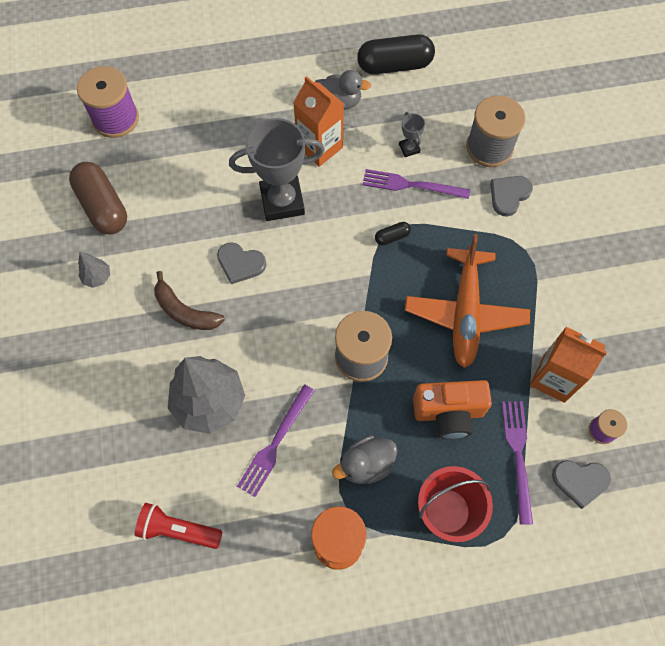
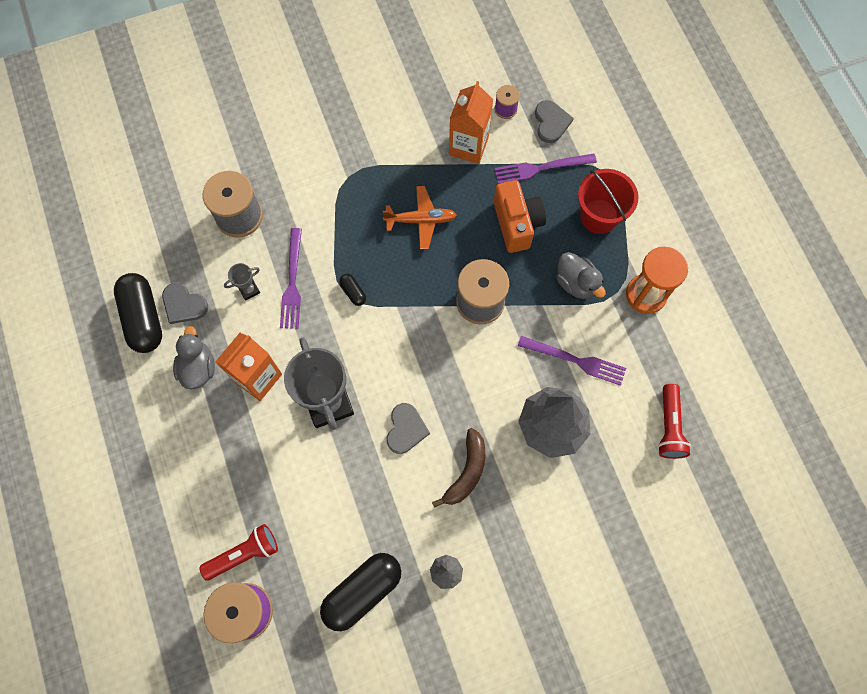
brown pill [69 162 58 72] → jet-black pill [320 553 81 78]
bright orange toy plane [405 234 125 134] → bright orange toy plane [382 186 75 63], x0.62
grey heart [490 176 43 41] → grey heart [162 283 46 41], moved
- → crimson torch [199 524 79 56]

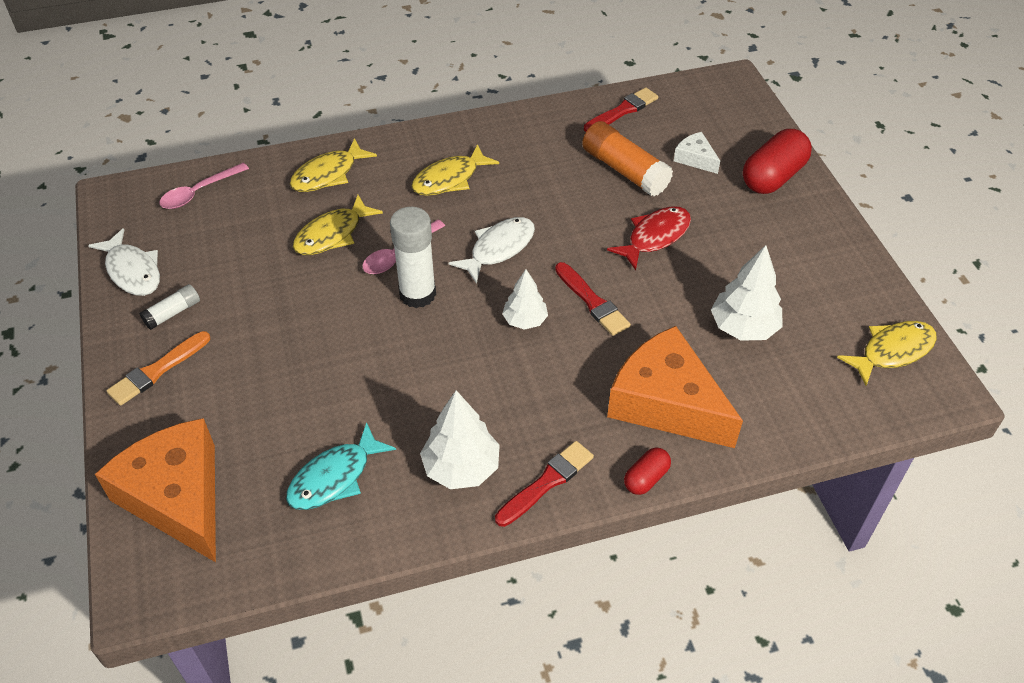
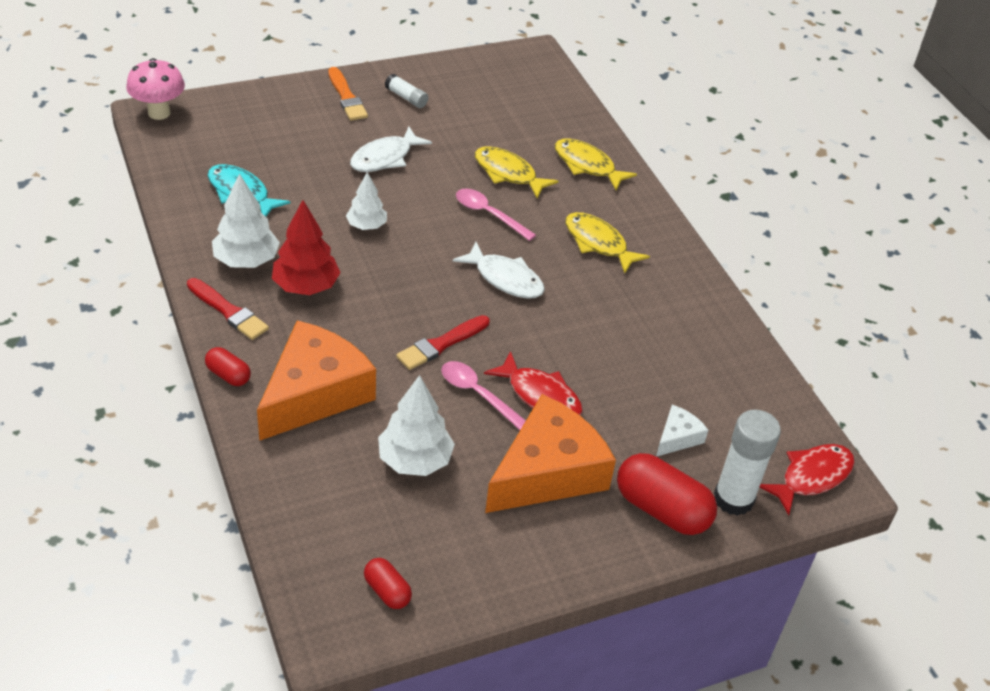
snow-white fish [88 228 72 68] → snow-white fish [350 127 82 45], moved
bright orange cheese wedge [95 418 121 144] → bright orange cheese wedge [485 394 131 119], moved
bright orange brush [107 331 103 75] → bright orange brush [328 67 40 54], 150 degrees counterclockwise
rose-pink spoon [159 163 90 46] → rose-pink spoon [441 361 85 69], moved
snow-white stick of glue [390 207 46 101] → snow-white stick of glue [714 410 67 106], moved
snow-white fir tree [502 269 46 61] → snow-white fir tree [346 172 41 58], moved
bright orange stick of glue [582 121 91 75] → -
crimson brush [584 87 74 45] → -
golden fish [837 321 100 65] → crimson pill [364 558 48 51]
- → rose-pink mushroom [126 58 59 62]
- → crimson fir tree [272 200 69 95]
- → crimson fish [760 444 95 71]

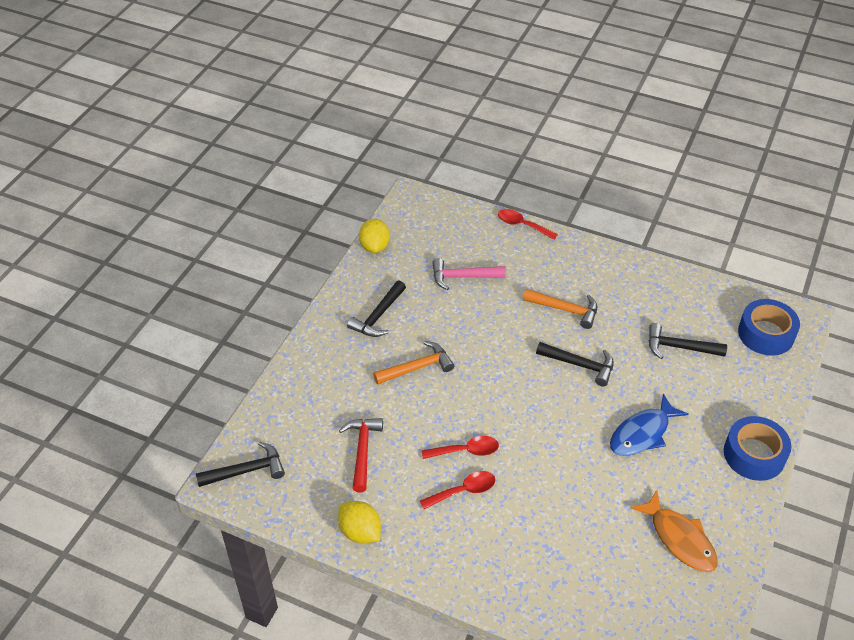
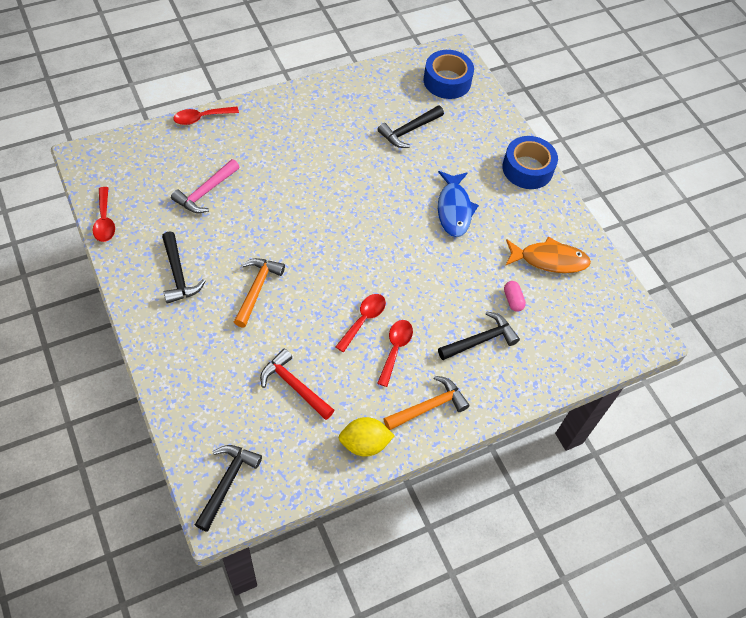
golden toy lemon [359 219 31 34] → crimson spoon [93 187 22 55]
bright orange claw hammer [523 289 74 40] → bright orange claw hammer [383 376 87 54], moved
jet-black claw hammer [536 342 78 45] → jet-black claw hammer [438 311 82 49], moved
- → rose-pink pill [504 281 22 31]

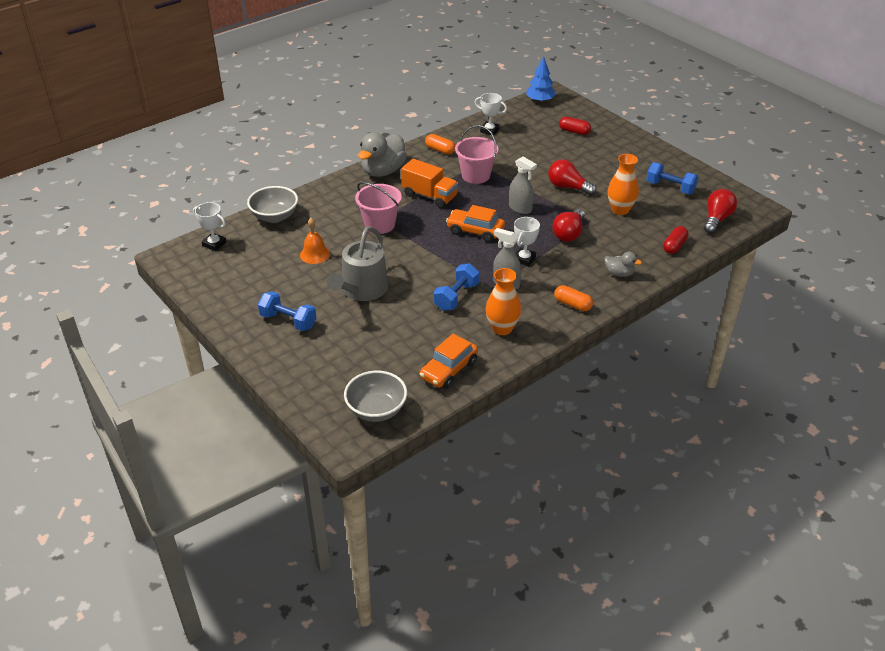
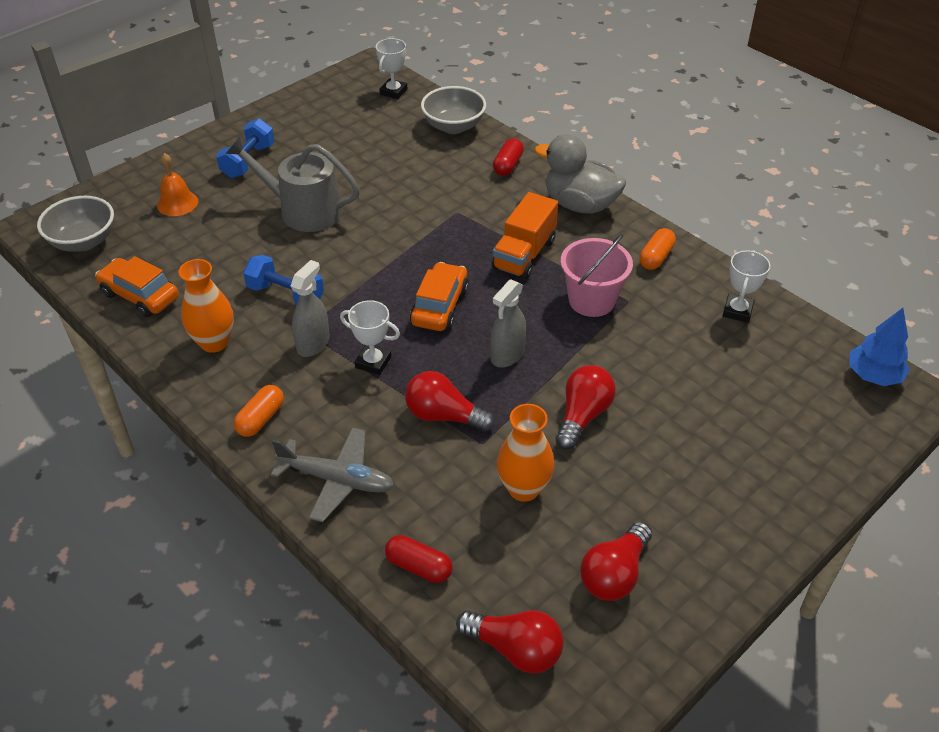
bright orange school bell [300 218 30 46] → bright orange school bell [157 153 41 63], moved
rose-pink bucket [355 182 47 52] → -
crimson pill [559 116 32 19] → crimson pill [493 138 31 38], moved
grey rubber duck [604 251 38 26] → grey toy plane [271 428 123 94]
blue hand weight [646 162 52 32] → crimson light bulb [580 522 72 79]

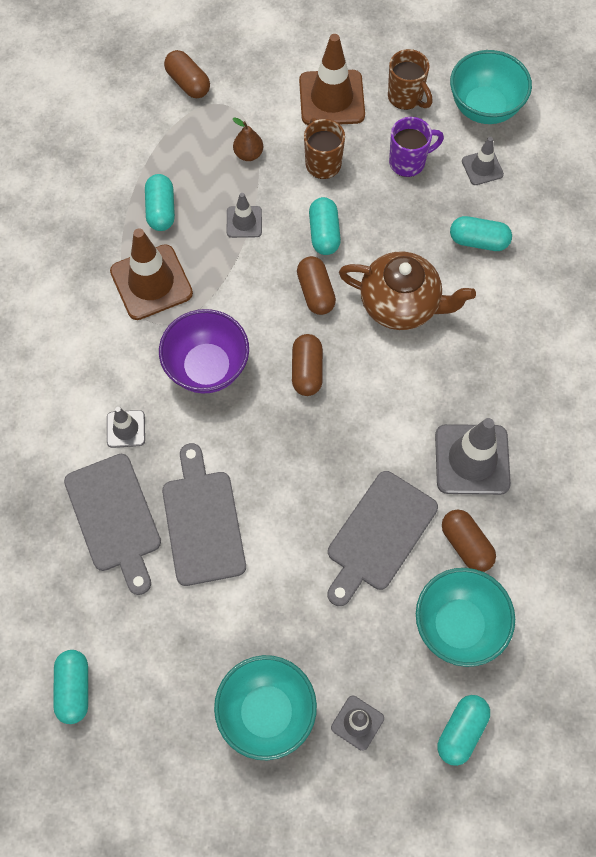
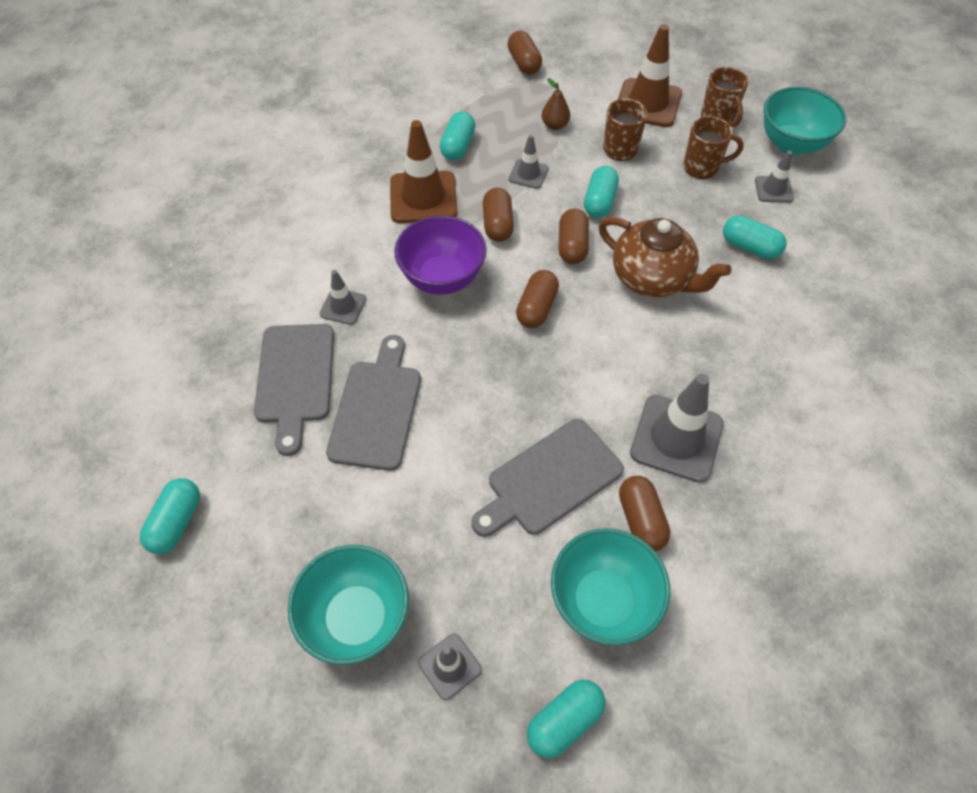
purple mug [389 117 55 60] → brown mug [683 116 61 63]
- → brown pill [483 188 31 54]

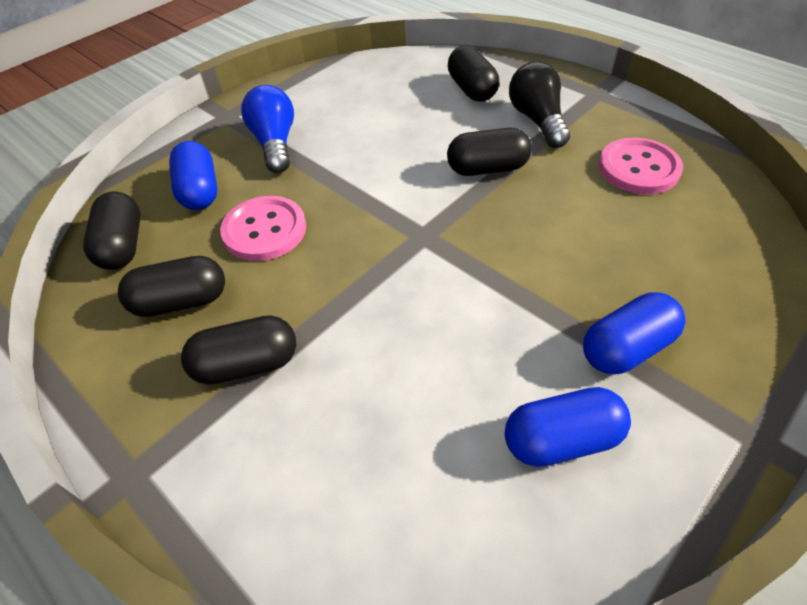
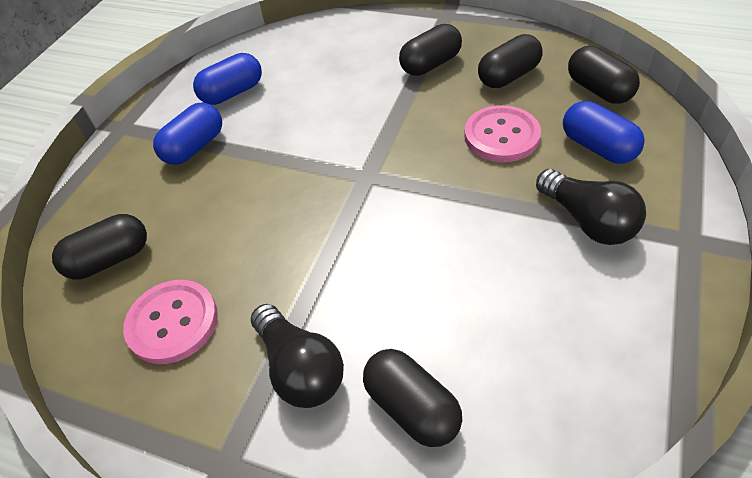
blue light bulb [241 85 53 88] → jet-black light bulb [536 169 110 76]
jet-black pill [447 128 85 48] → jet-black pill [52 214 95 65], moved

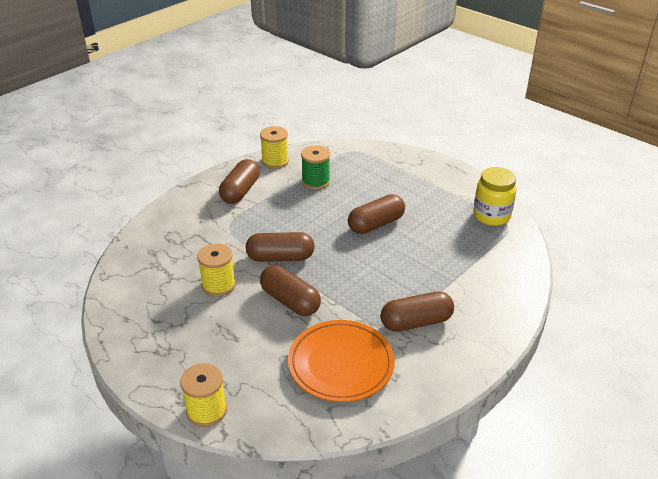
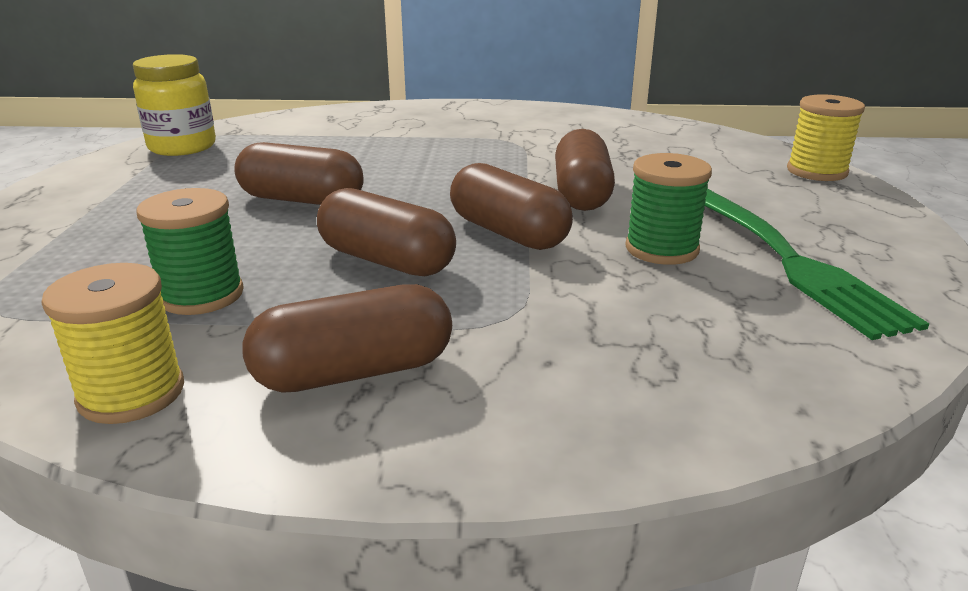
golden reel of thread [197 243 39 54] → leaf-green reel of thread [625 153 87 112]
bright orange flat dish [288 320 107 82] → -
brown pill [381 291 73 41] → brown pill [317 188 139 88], moved
- → leaf-green dinner fork [704 189 226 151]

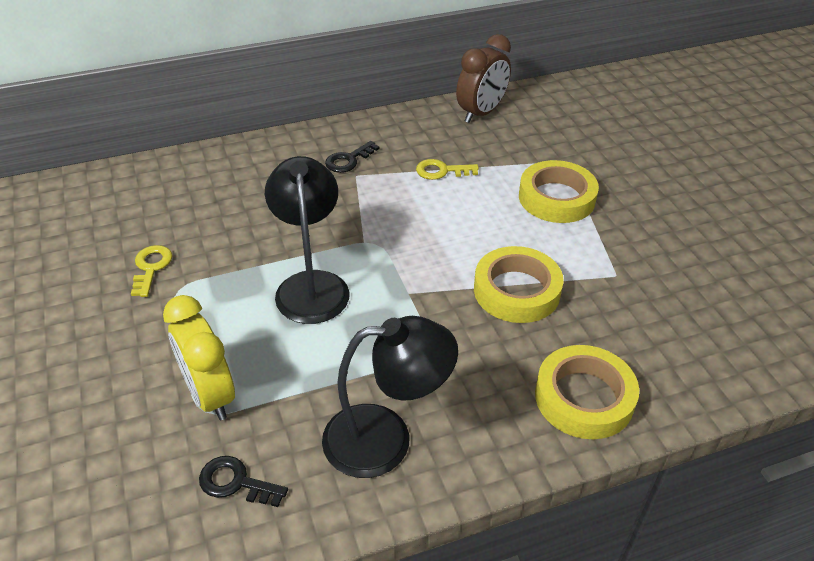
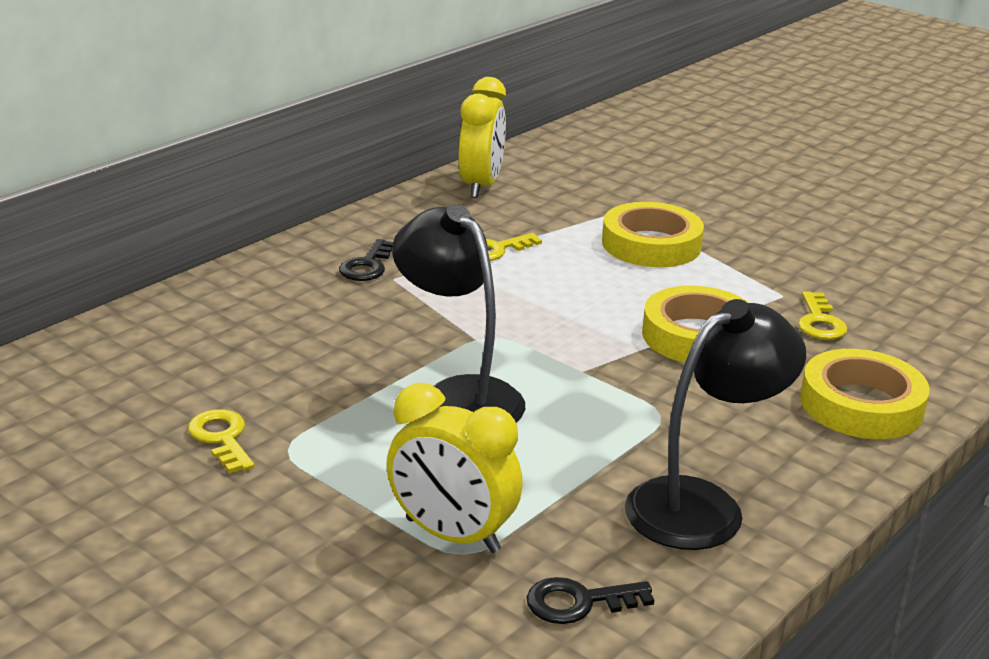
brown bedside clock [456 34 55 89] → golden bedside clock [459 77 47 121]
- → golden door key [798 291 50 49]

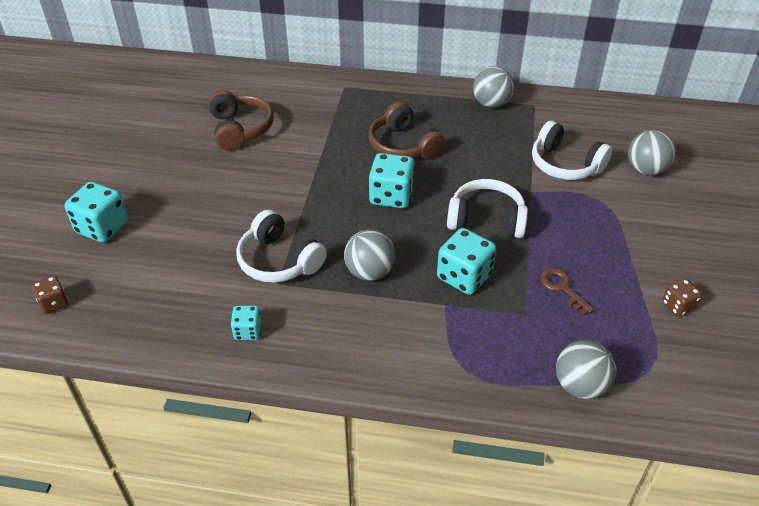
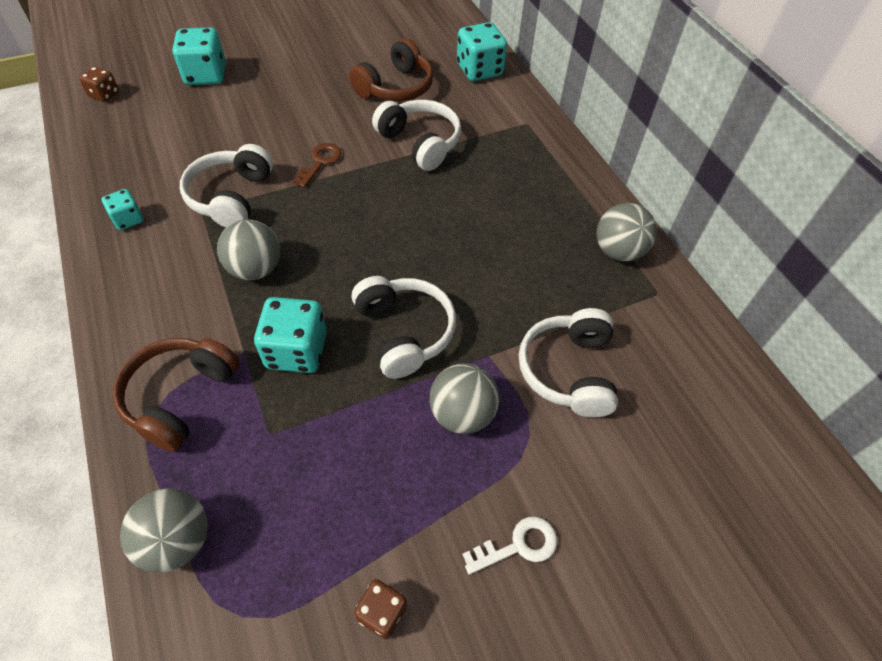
brown headphones [368 101 77 59] → brown headphones [113 338 127 114], moved
turquoise game die [369 153 46 55] → turquoise game die [457 22 50 59], moved
brown door key [540 268 55 48] → brown door key [293 143 49 45], moved
grey sphere [628 130 47 46] → grey sphere [429 363 71 71], moved
- → snow-white headphones [372 100 89 71]
- → snow-white door key [462 517 95 58]

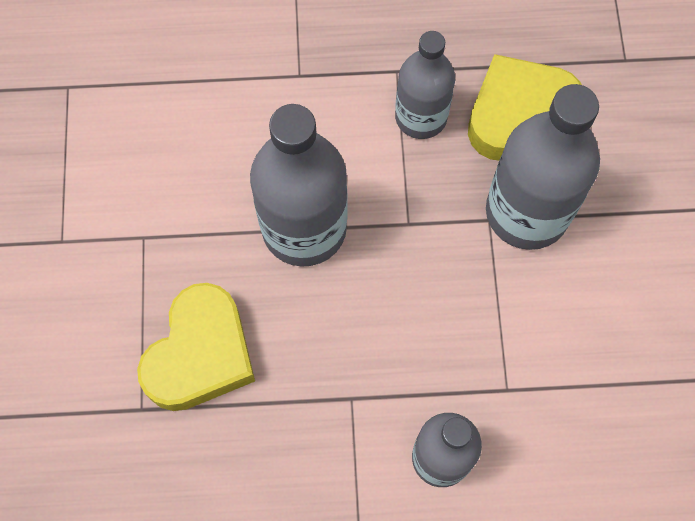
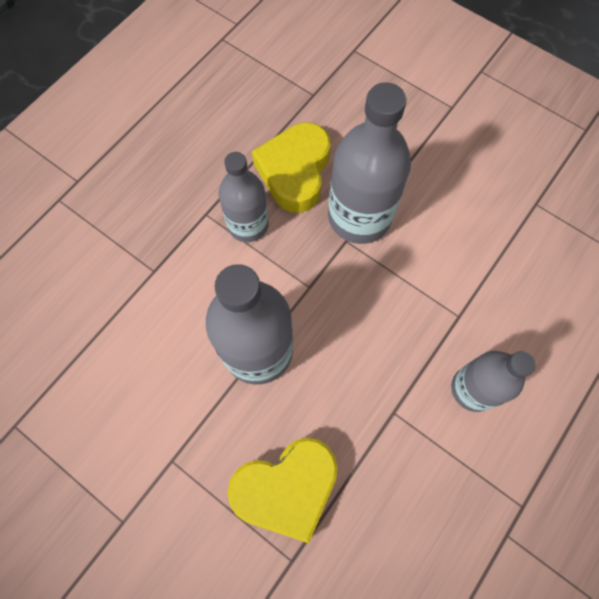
golden heart [137 283 118 128] → golden heart [228 438 110 105], 90 degrees clockwise

